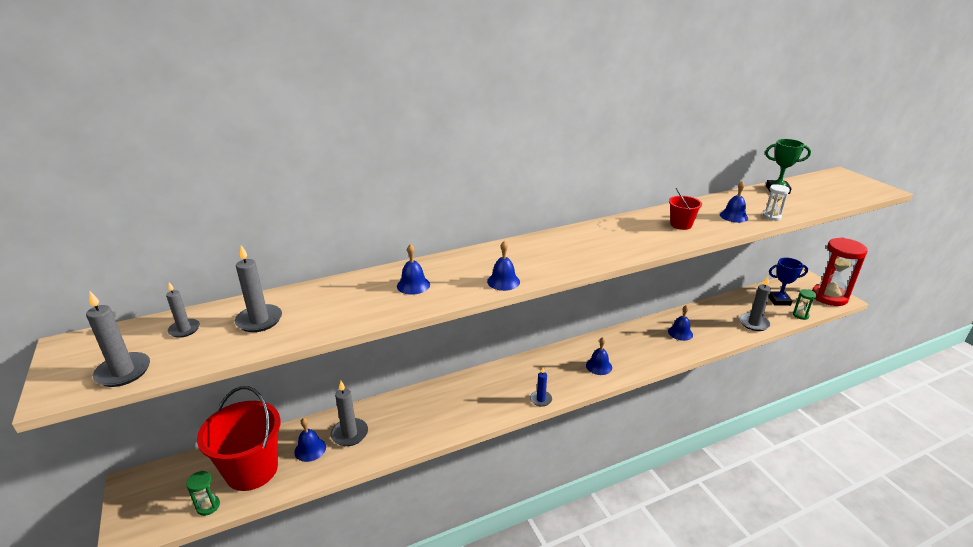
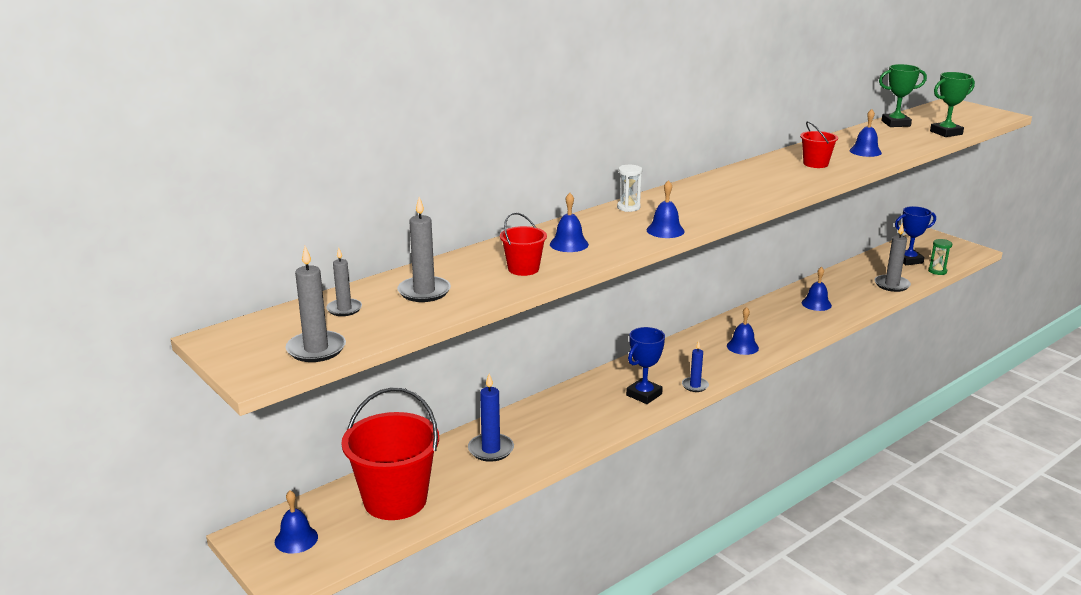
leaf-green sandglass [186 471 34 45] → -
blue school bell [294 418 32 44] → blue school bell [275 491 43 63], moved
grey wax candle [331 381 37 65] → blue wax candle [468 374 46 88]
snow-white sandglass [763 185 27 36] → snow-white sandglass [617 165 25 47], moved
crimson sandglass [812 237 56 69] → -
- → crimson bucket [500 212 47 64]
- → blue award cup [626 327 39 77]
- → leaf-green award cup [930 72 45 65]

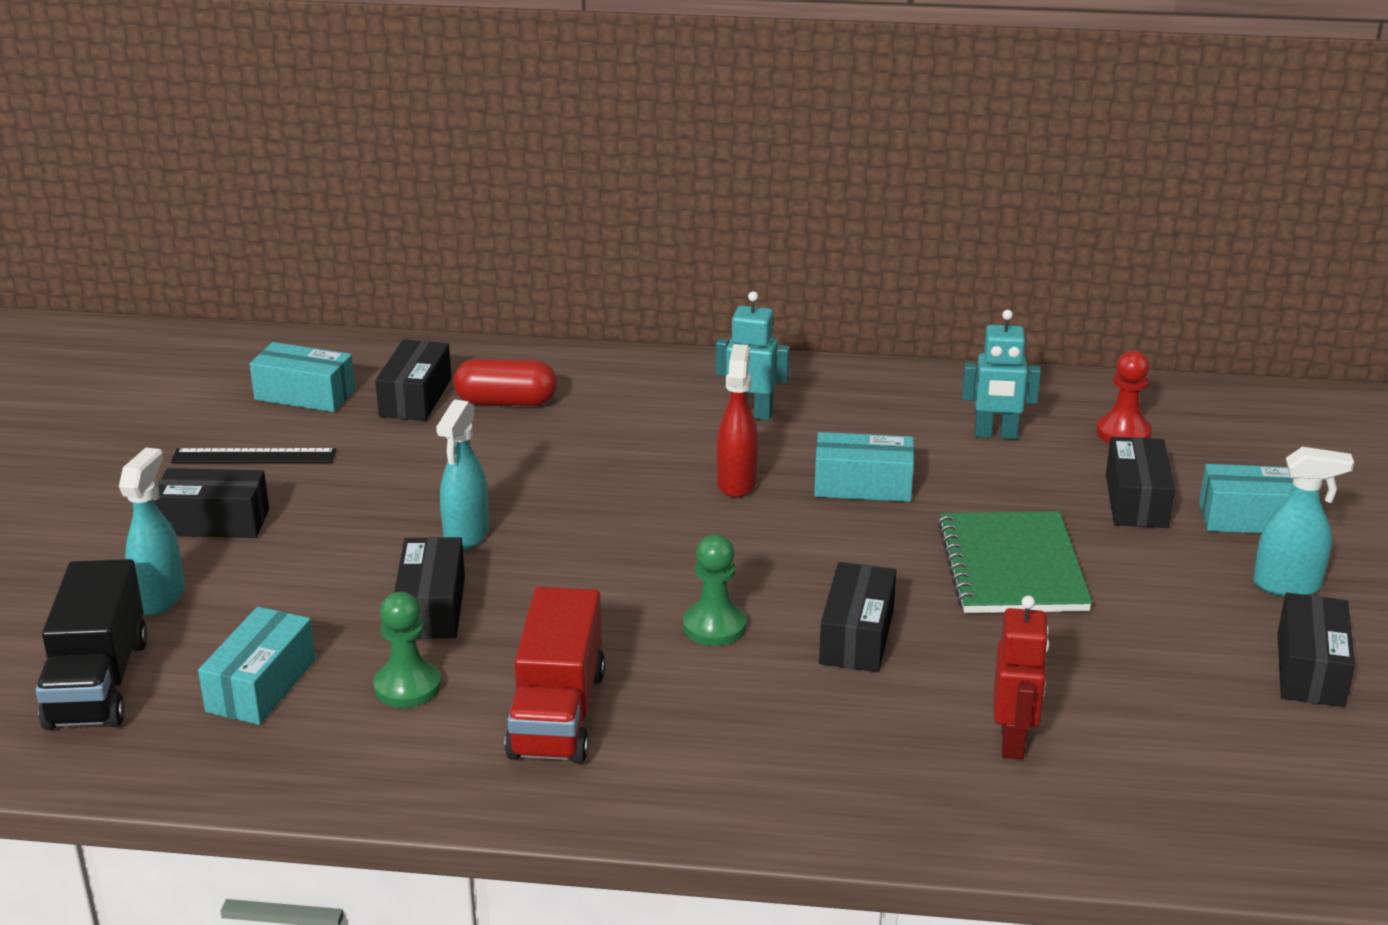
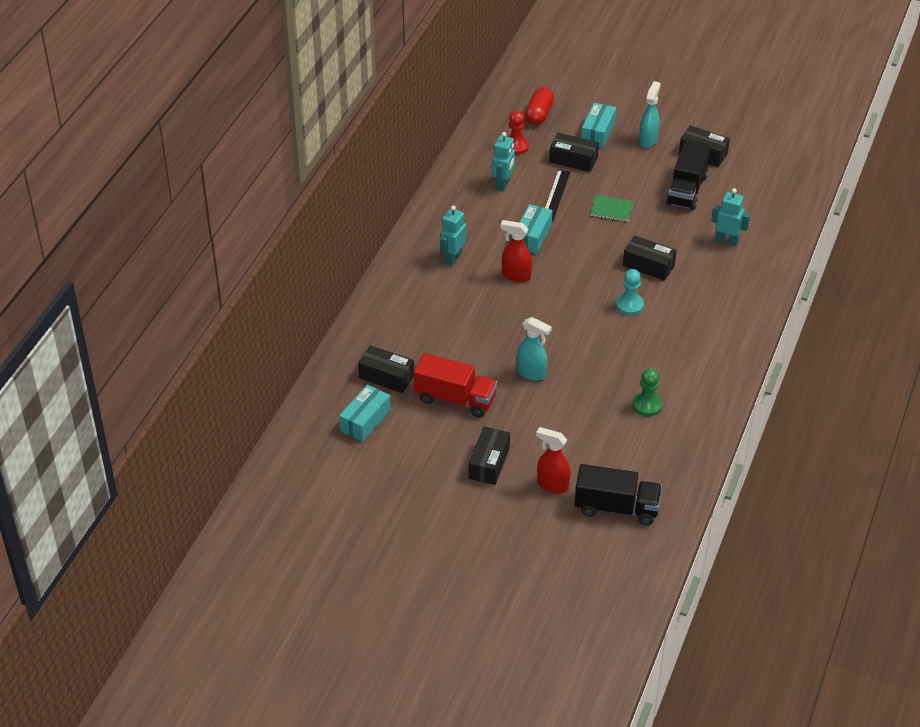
turquoise sprayer [119 448 66 167] → crimson sprayer [536 427 34 67]
jet-black measuring stick [171 448 165 15] → jet-black measuring stick [545 169 25 51], moved
turquoise parcel [198 607 118 118] → -
jet-black parcel [394 537 71 102] → -
crimson pill [453 359 104 47] → crimson pill [525 87 29 38], moved
crimson toy truck [505 587 100 177] → crimson toy truck [414 353 83 65], moved
leaf-green pawn [683 534 64 112] → turquoise pawn [616 269 28 46]
leaf-green notebook [938 511 155 102] → leaf-green notebook [591 195 43 27], x0.55
crimson toy robot [994 596 55 163] → turquoise toy robot [711 188 39 58]
- → jet-black toy truck [666 139 45 71]

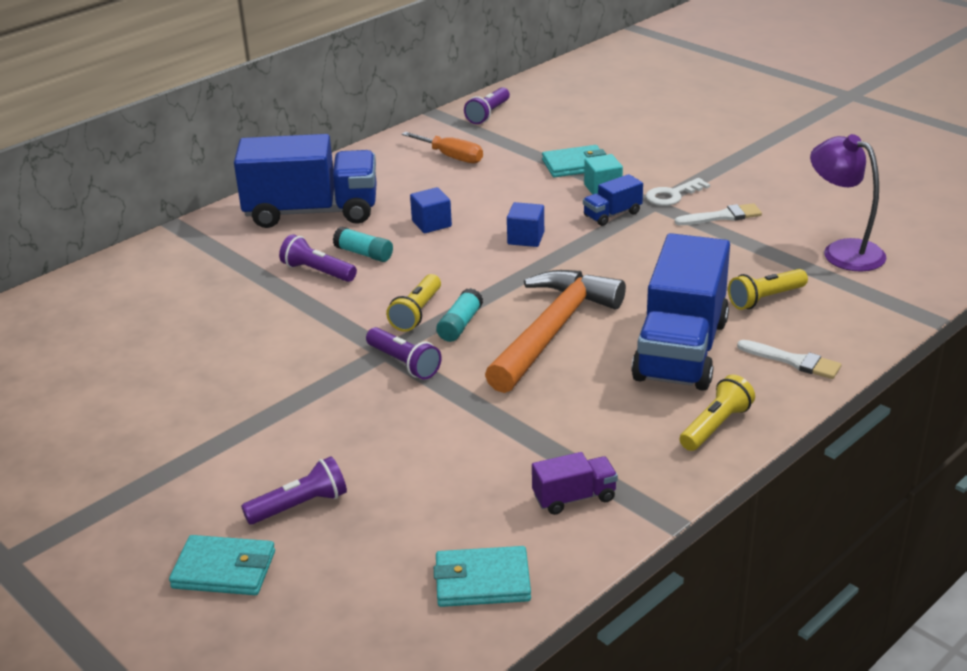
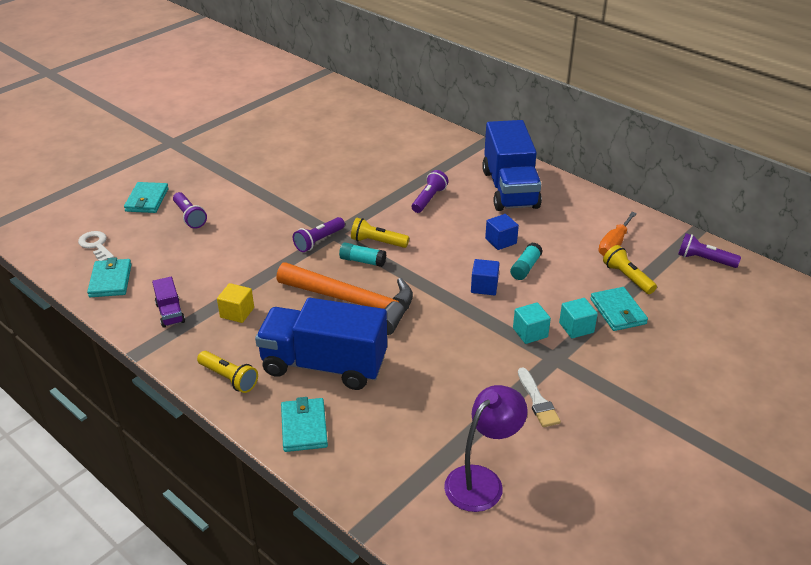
turquoise stick of glue [333 227 60 35] → turquoise stick of glue [510 243 33 37], moved
blue toy truck [583 174 60 52] → turquoise cube [513 302 38 42]
snow-white door key [646 178 64 28] → snow-white door key [78 231 36 30], moved
golden torch [728 269 80 41] → golden torch [603 245 54 49], moved
snow-white brush [737 340 105 39] → turquoise wallet [281 397 47 55]
- → golden cube [217 283 37 40]

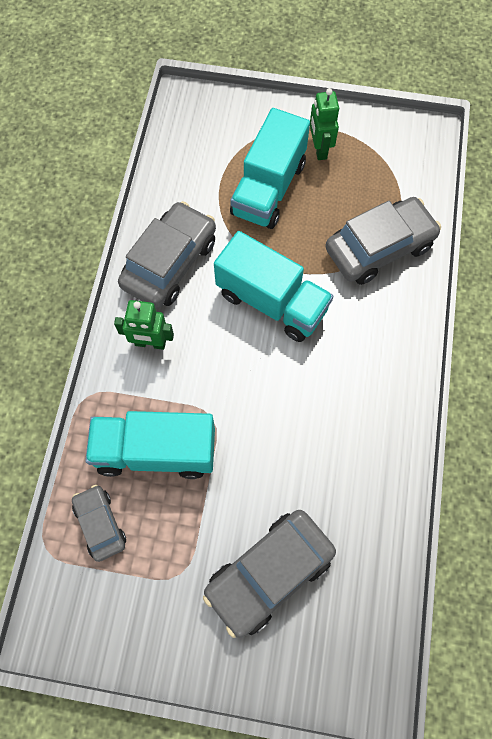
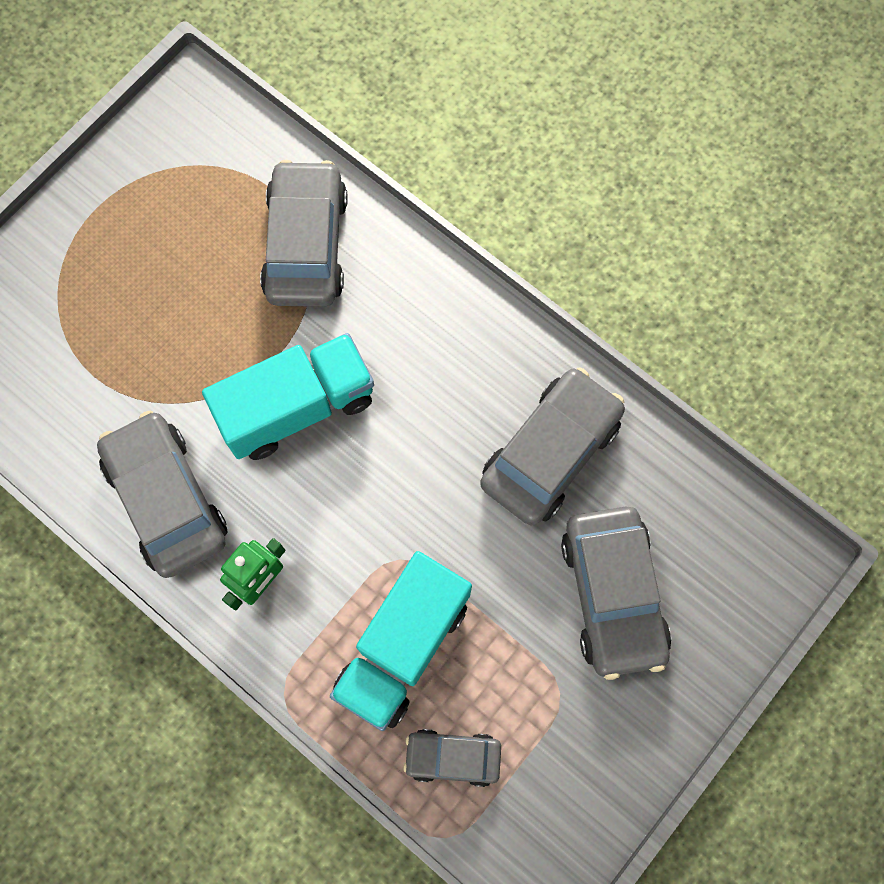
turquoise toy truck [230 108 80 121] → -
leaf-green toy robot [310 88 29 72] → -
- → grey car [480 368 145 157]

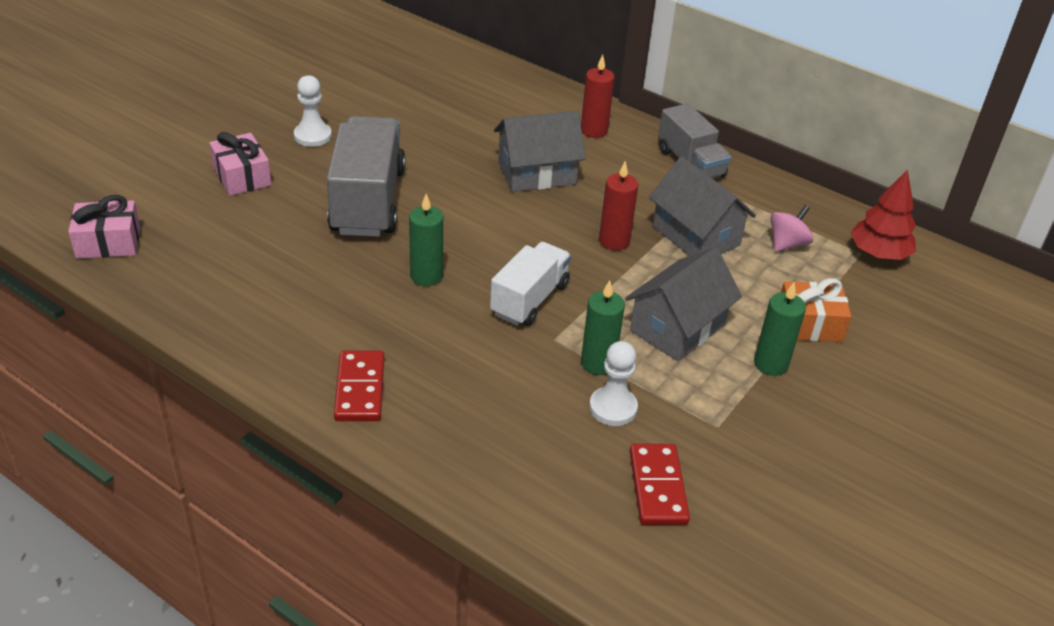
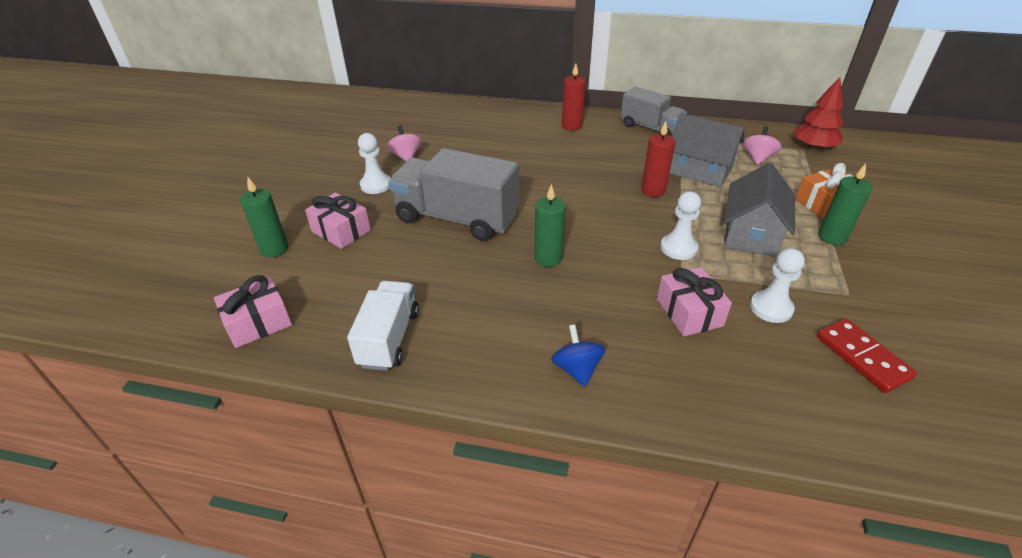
grey toy truck [327 116 79 121] → grey toy truck [388 148 131 93], 45 degrees counterclockwise
crimson domino [334 351 50 70] → blue toy top [551 324 55 63]
snow-white toy truck [490 242 81 84] → snow-white toy truck [347 281 72 90], moved
grey house [494 111 92 81] → -
leaf-green wax candle [581 280 44 95] → leaf-green wax candle [240 177 48 80], moved
- → rose-pink toy top [387 125 35 36]
- → rose-pink wrapped gift [657 267 75 69]
- → snow-white pawn [660 191 41 69]

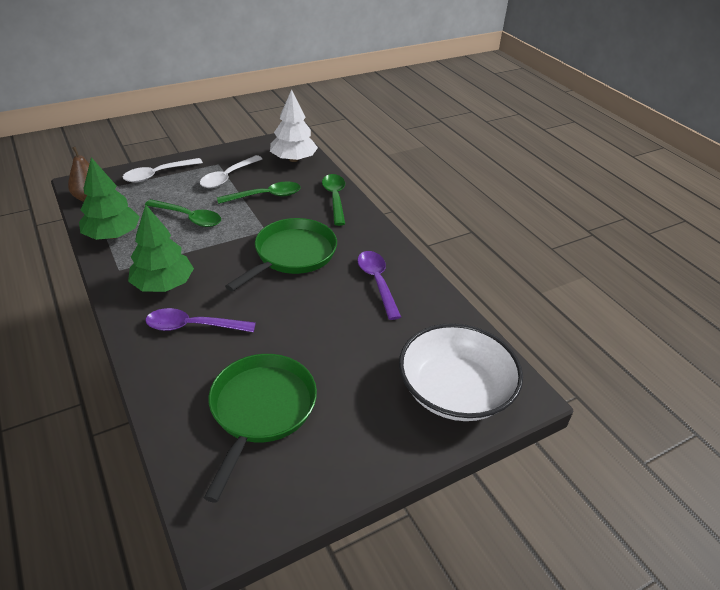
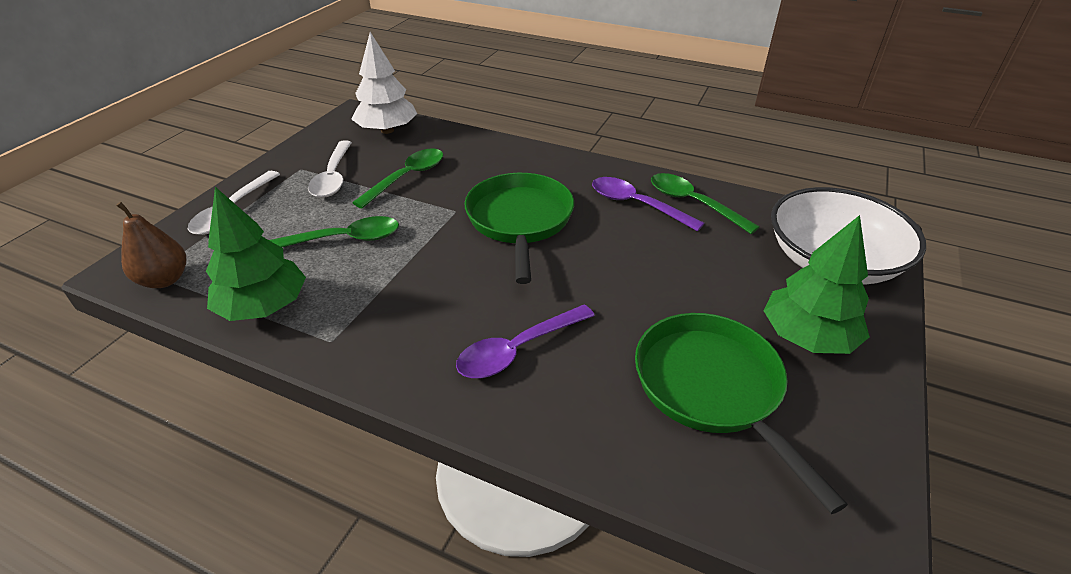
leaf-green fir tree [128 205 66 87] → leaf-green fir tree [763 215 107 139], moved
leaf-green spoon [322 174 23 52] → leaf-green spoon [651 173 108 61], moved

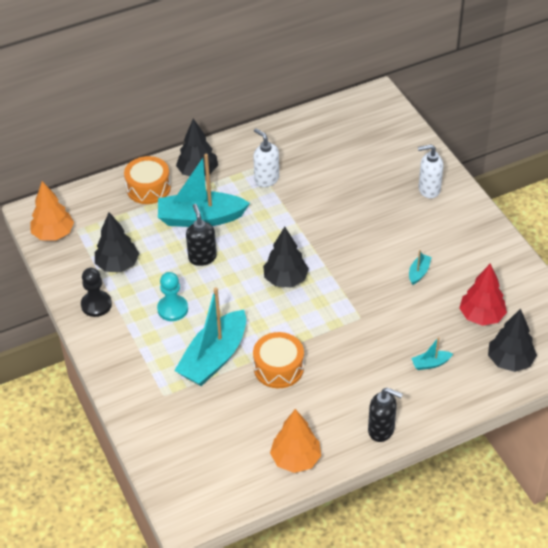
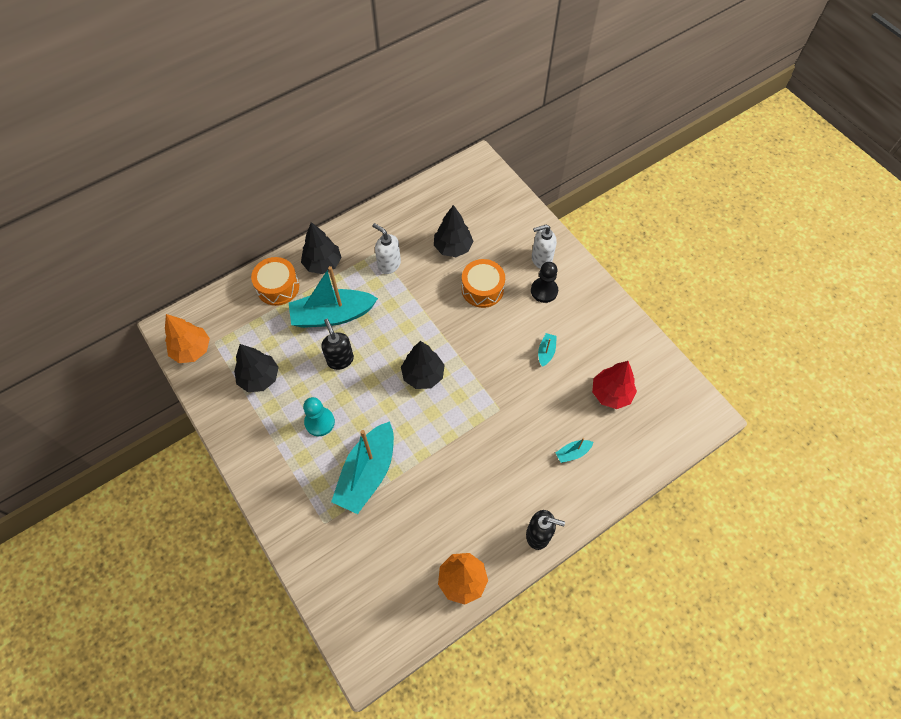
jet-black pawn [81 268 31 49] → jet-black pawn [531 262 27 41], moved
bright orange drum [253 332 51 56] → bright orange drum [462 259 43 49], moved
jet-black fir tree [488 308 49 64] → jet-black fir tree [434 205 39 52], moved

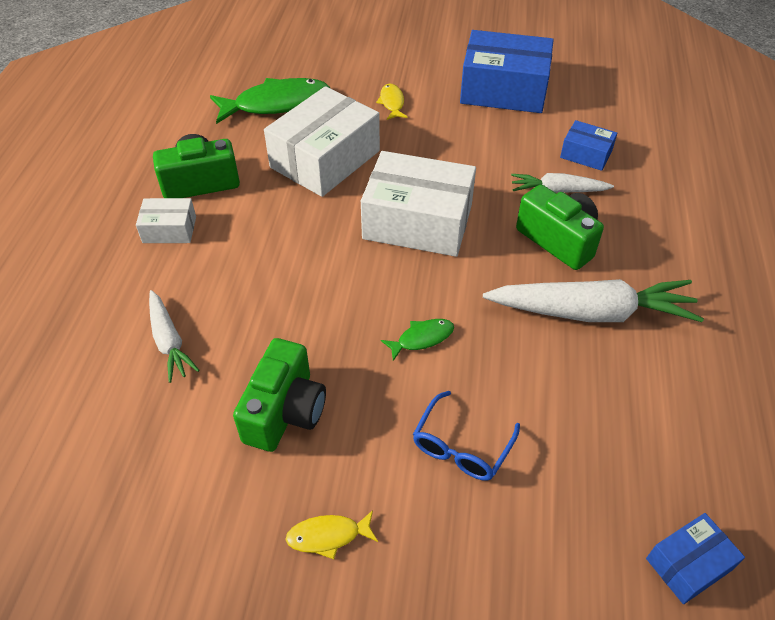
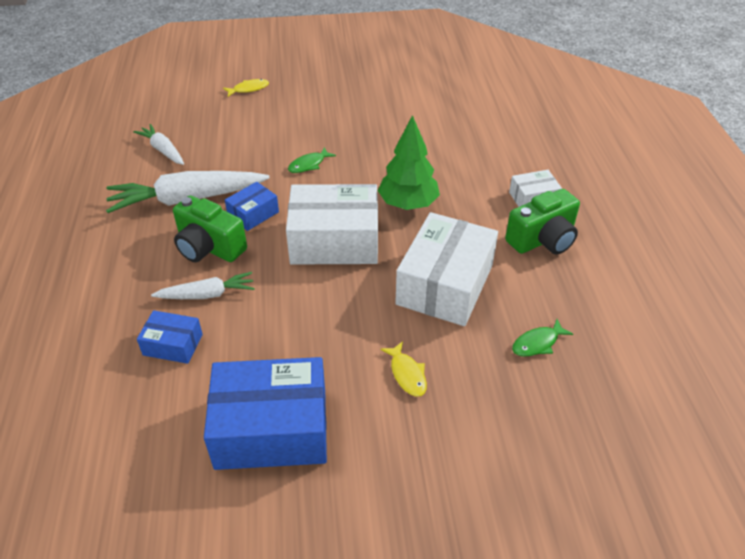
snow-white carrot [149 290 50 93] → snow-white carrot [133 124 51 41], moved
leaf-green fish [210 78 120 46] → leaf-green fish [512 319 61 38], x0.47
leaf-green compact camera [233 338 93 114] → -
golden fish [285 510 93 49] → golden fish [223 79 46 18], moved
blue eyeglasses [413 391 107 90] → -
blue parcel [646 513 99 91] → blue parcel [225 182 54 49], moved
- → leaf-green fir tree [378 115 62 95]

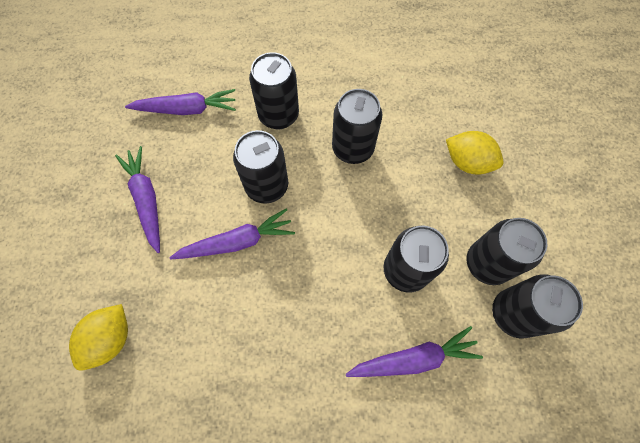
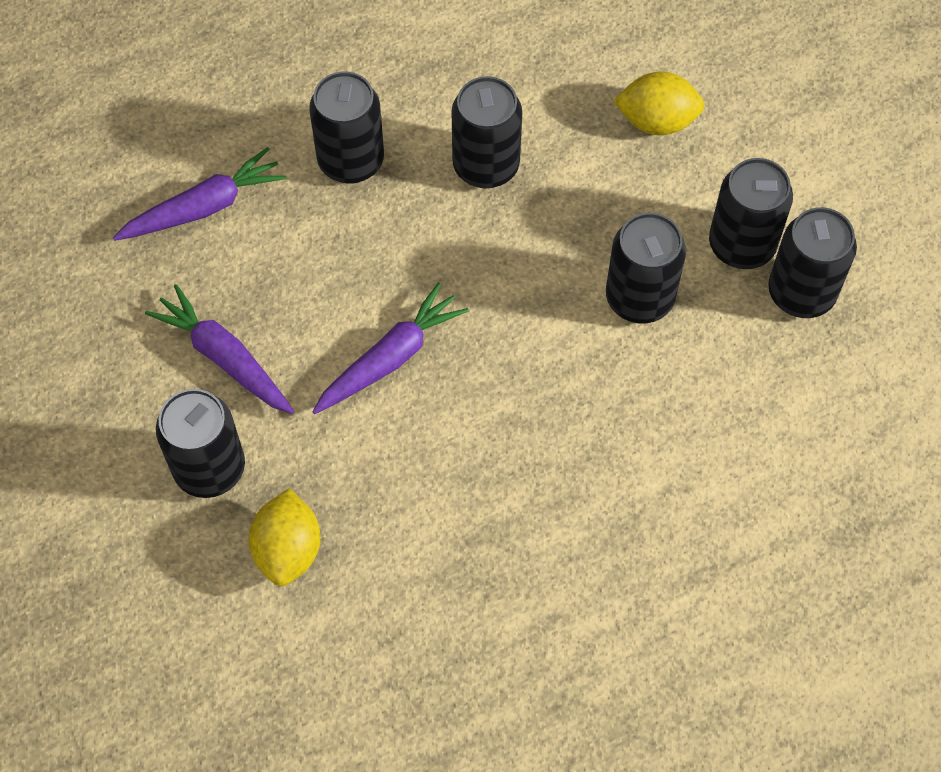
jet-black soda can [233 130 55 74] → jet-black soda can [156 389 89 109], moved
purple carrot [346 326 137 51] → -

